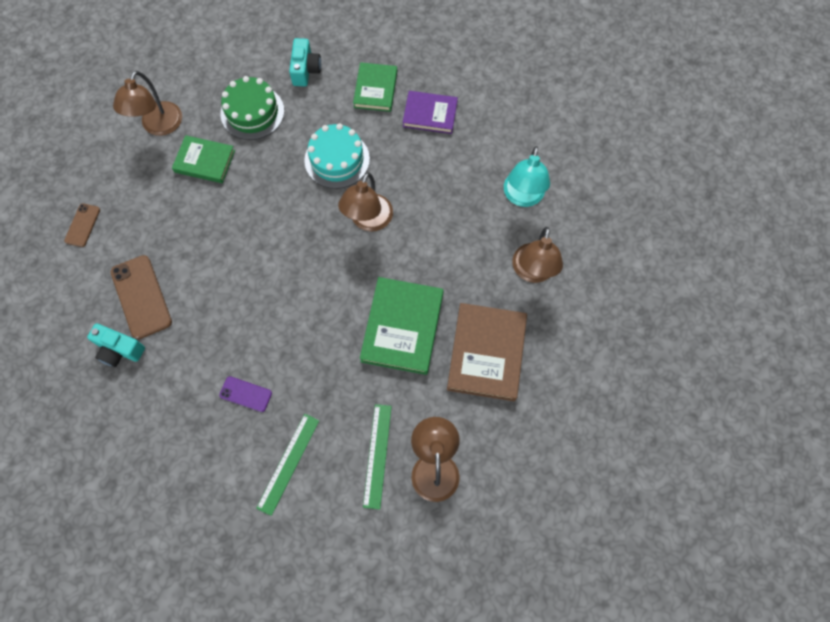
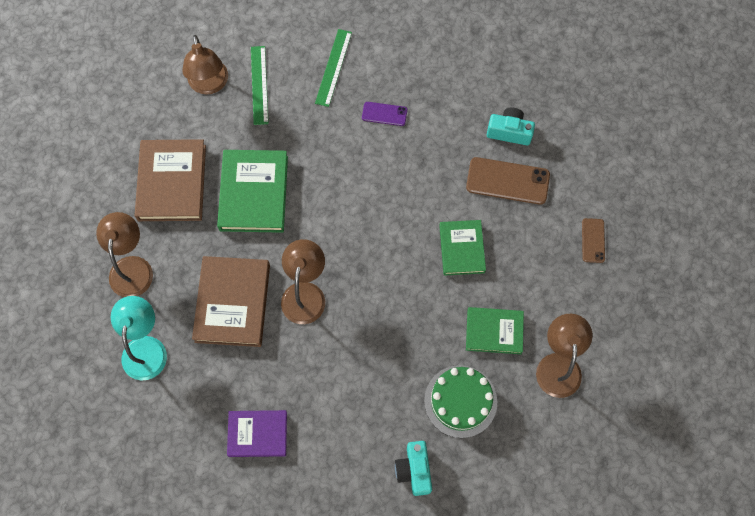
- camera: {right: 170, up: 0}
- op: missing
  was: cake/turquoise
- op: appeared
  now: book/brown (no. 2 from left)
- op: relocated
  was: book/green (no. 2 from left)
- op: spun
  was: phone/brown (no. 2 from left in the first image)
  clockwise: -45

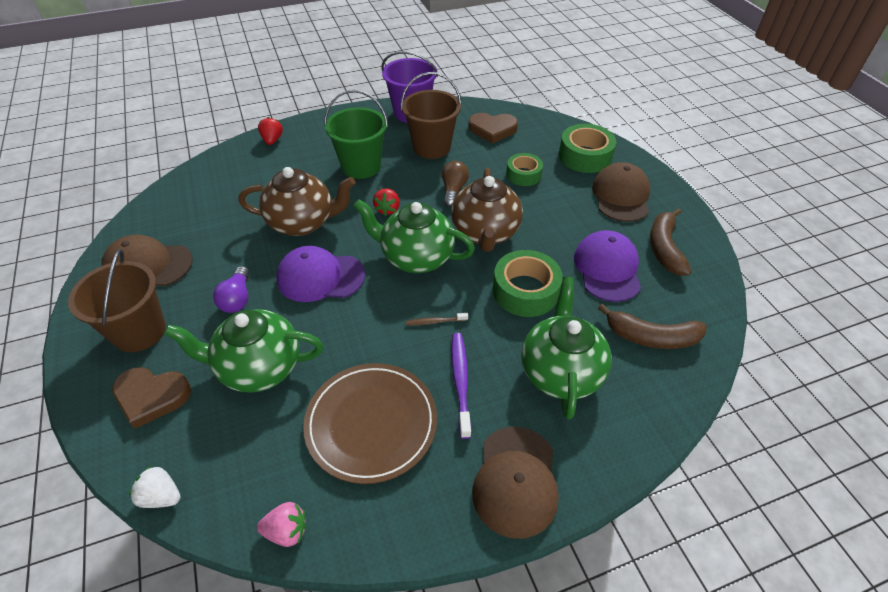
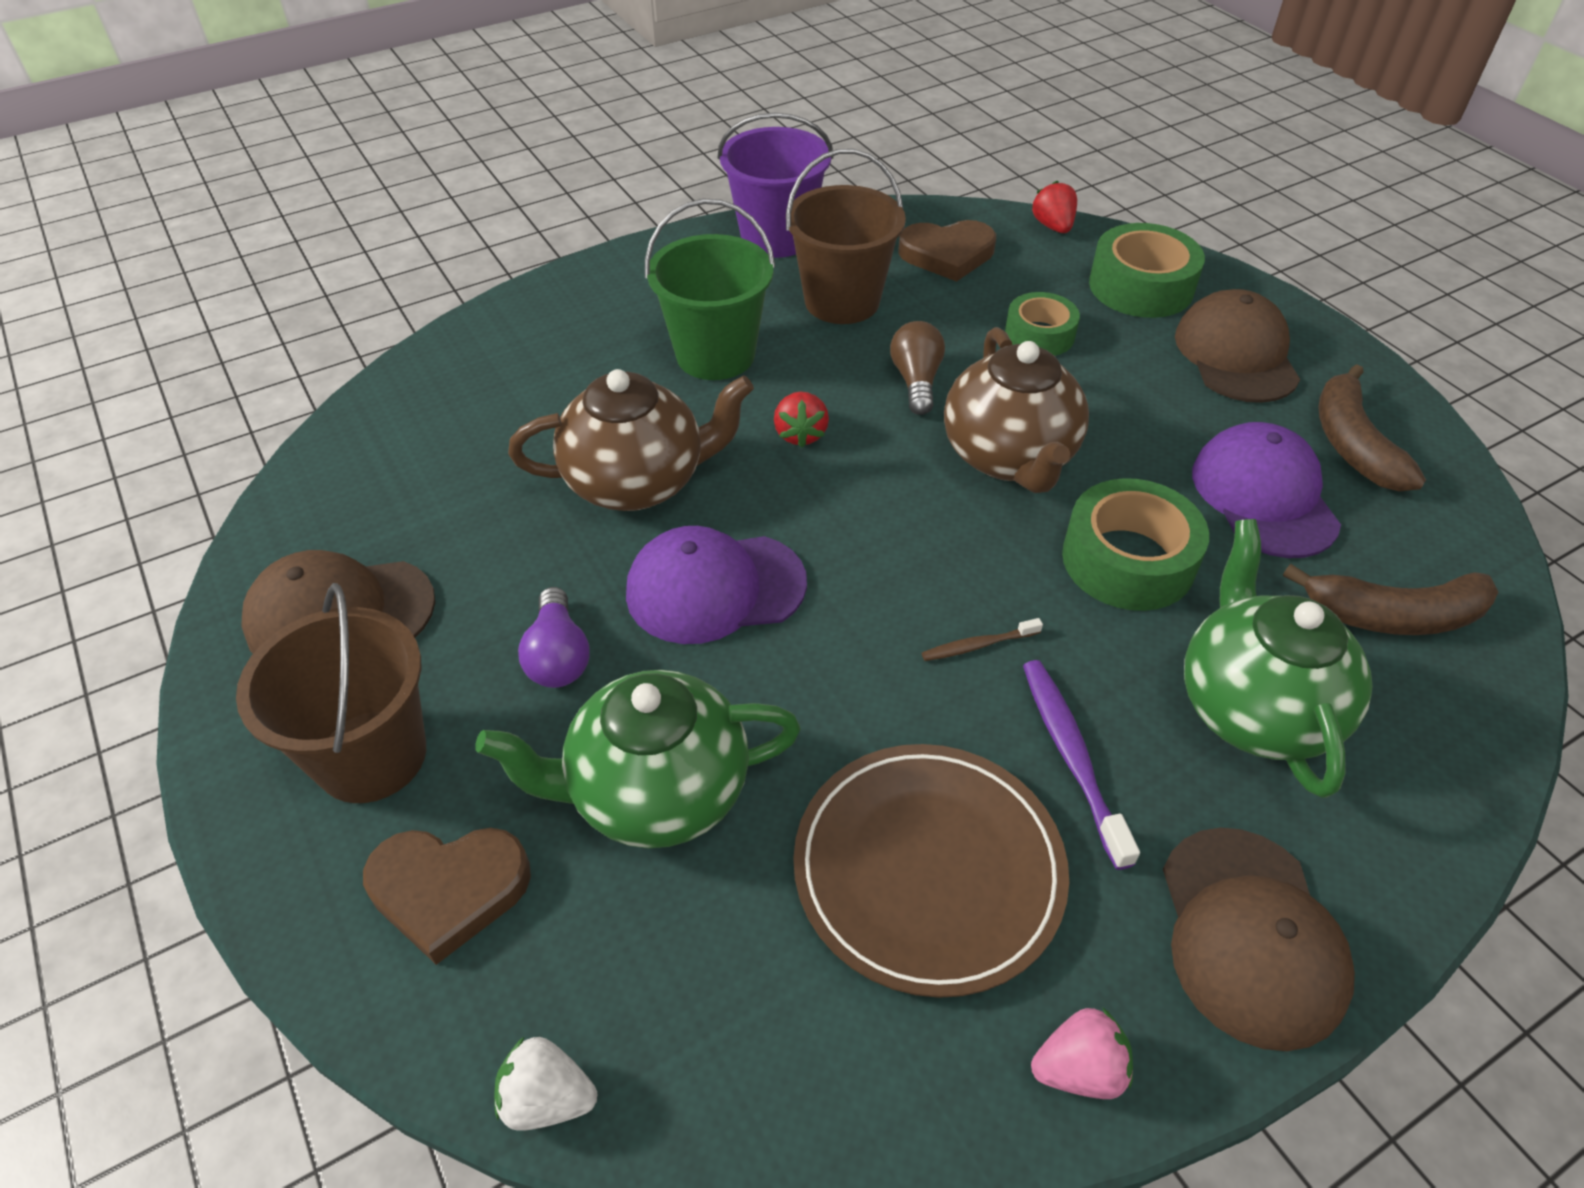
- camera: {right: -10, up: 0}
- op: missing
  was: teapot/green (no. 2 from left)
- op: relocated
  was: strawberry/pink
- op: relocated
  was: strawberry/red (no. 1 from left in the first image)
  now: strawberry/red (no. 2 from left)

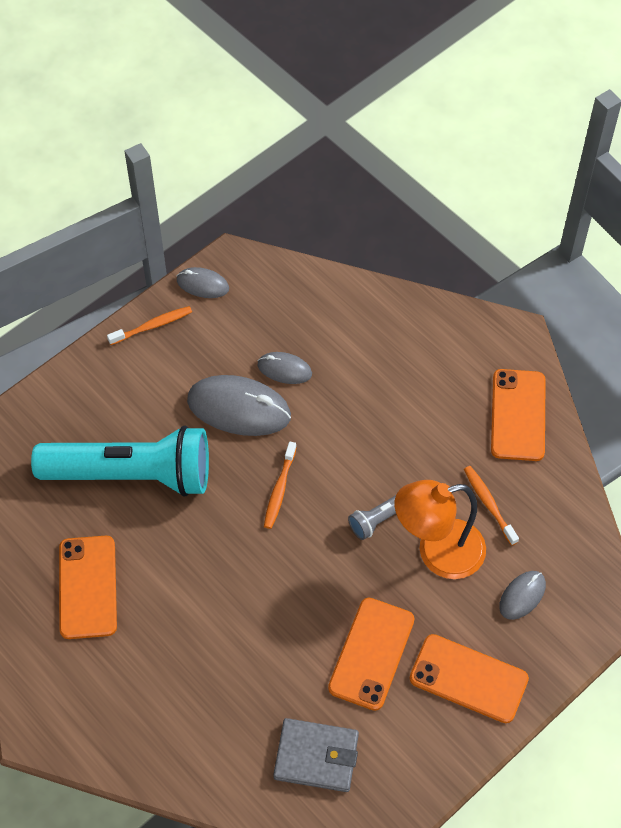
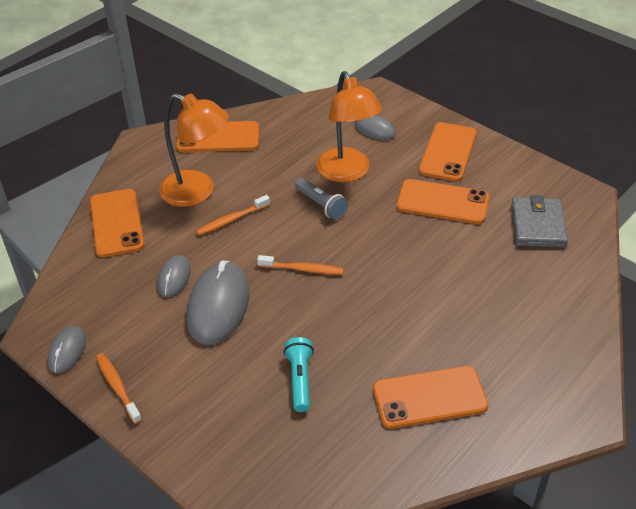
- camera: {right: -95, up: -15}
- op: appeared
  now: phone/orange (no. 1 from left)
- op: appeared
  now: lamp/orange (no. 1 from left)
- op: relocated
  was: toothbrush/orange (no. 3 from left in the first image)
  now: toothbrush/orange (no. 2 from left)
- op: size
  was: flashlight/turquoise
  ratio: 0.43

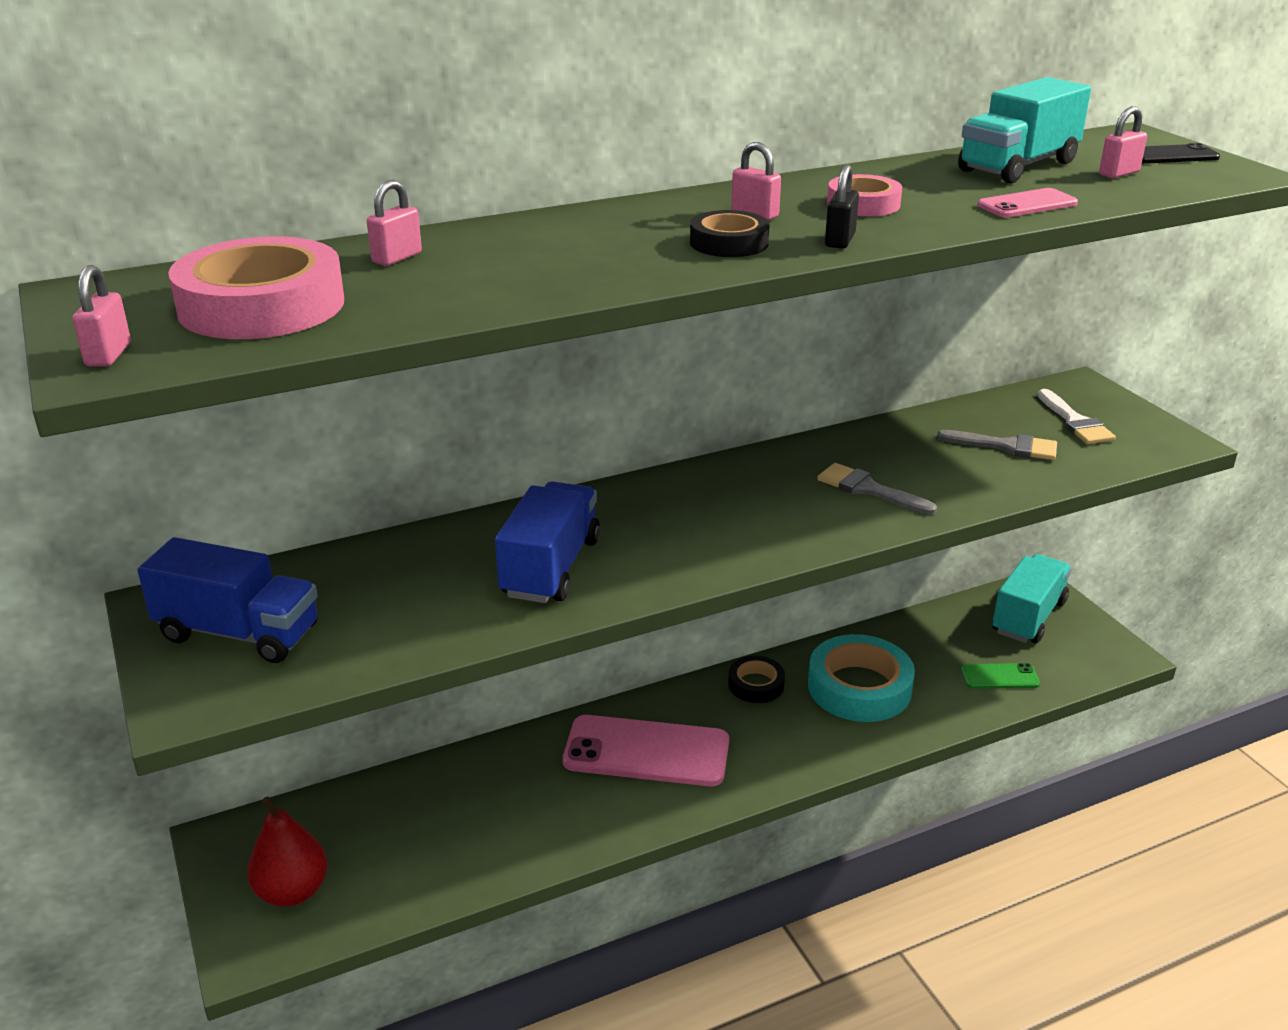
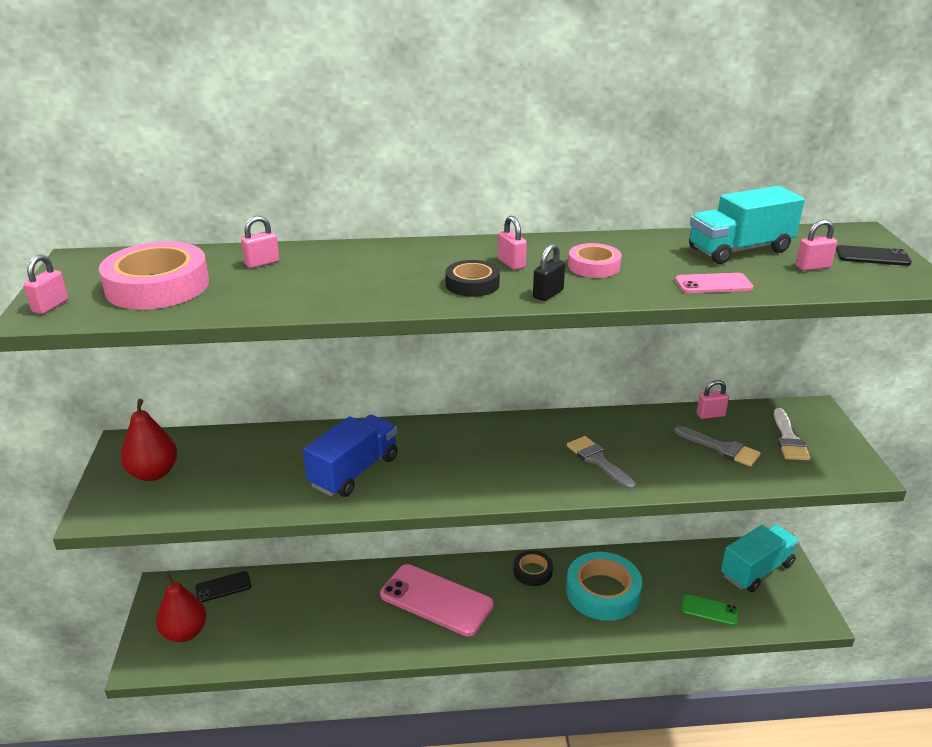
- camera: {right: 20, up: 0}
- op: appeared
  now: phone/black (no. 1 from left)
- op: appeared
  now: padlock/pink (no. 4 from left)
- op: exchanged
  was: truck/blue (no. 1 from left)
  now: pear/red (no. 1 from left)

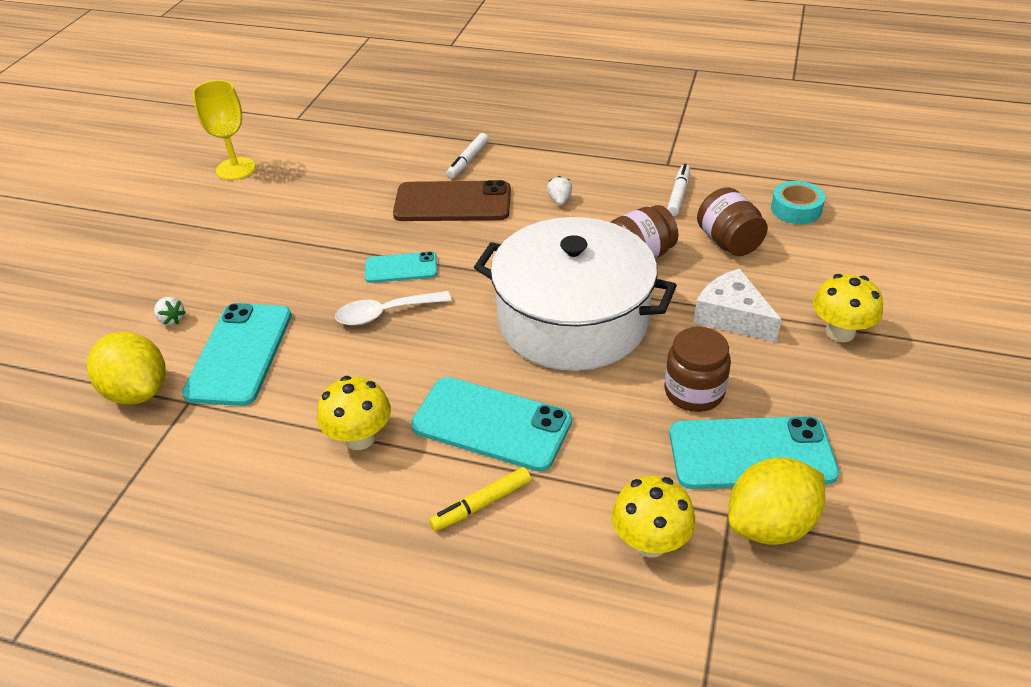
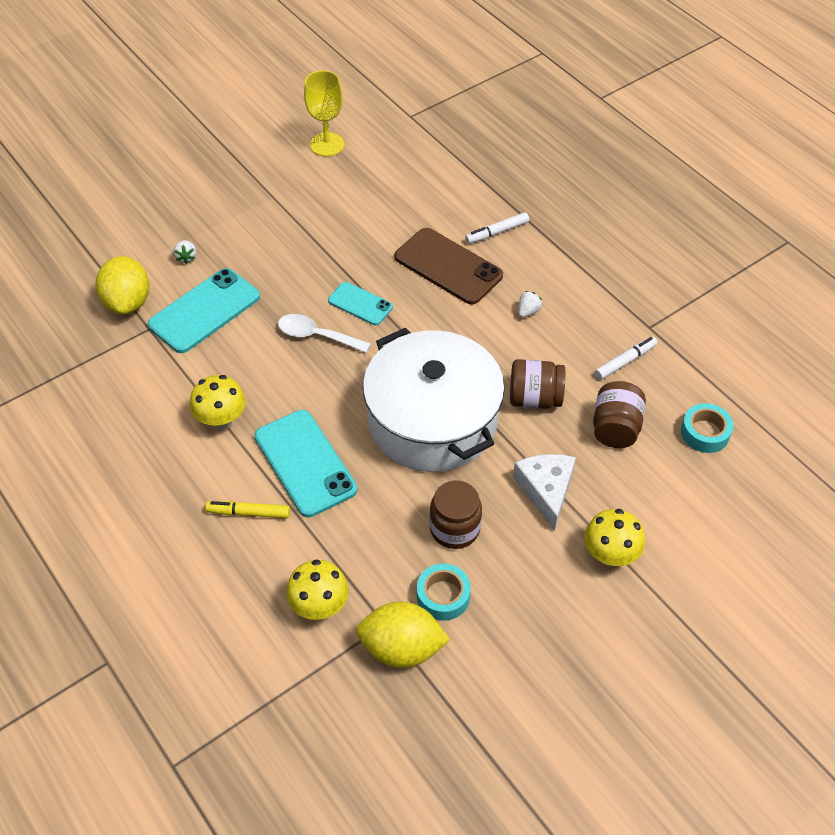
- camera: {right: 35, up: 10}
- op: exchanged
  was: phone/turquoise (no. 4 from left)
  now: tape/turquoise (no. 1 from left)

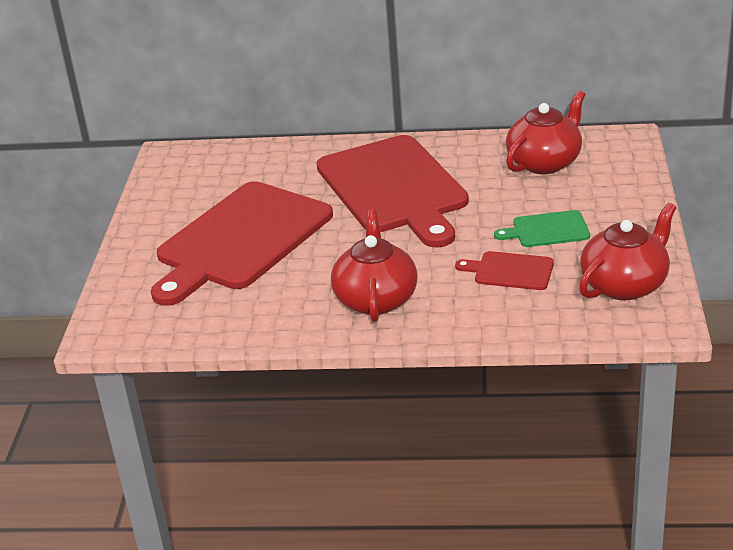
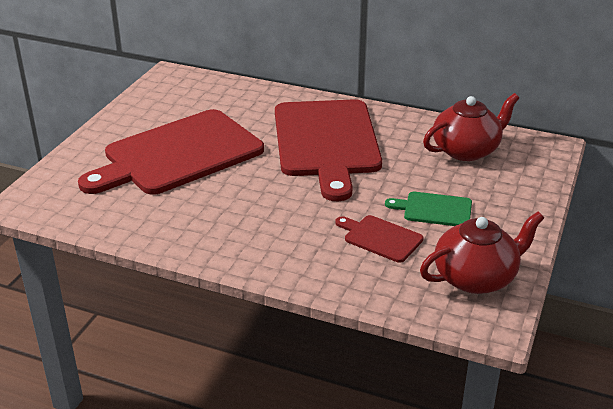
- camera: {right: 15, up: 0}
- op: missing
  was: teapot/red (no. 1 from left)

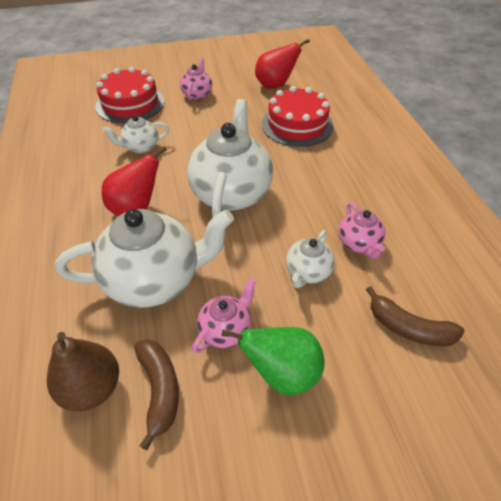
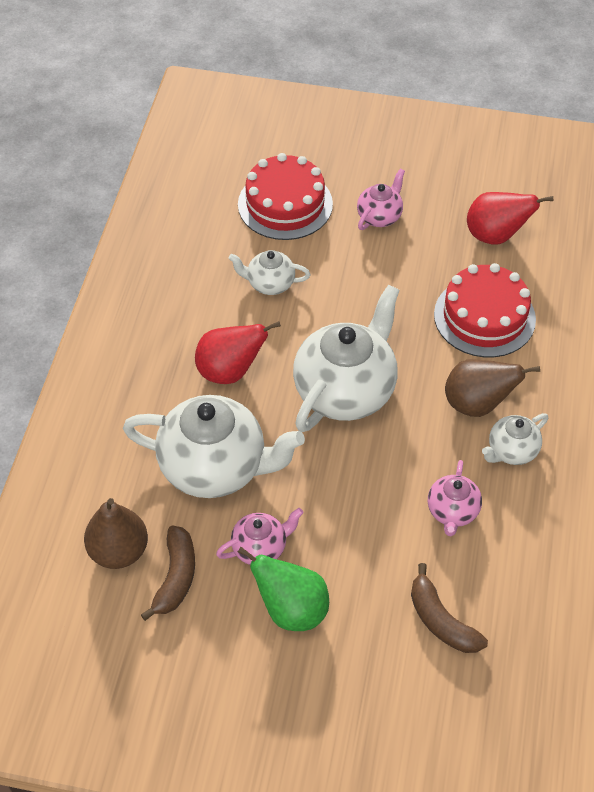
- camera: {right: 25, up: 5}
- op: appeared
  now: pear/brown (no. 2 from left)
- op: relocated
  was: teapot/white (no. 4 from left)

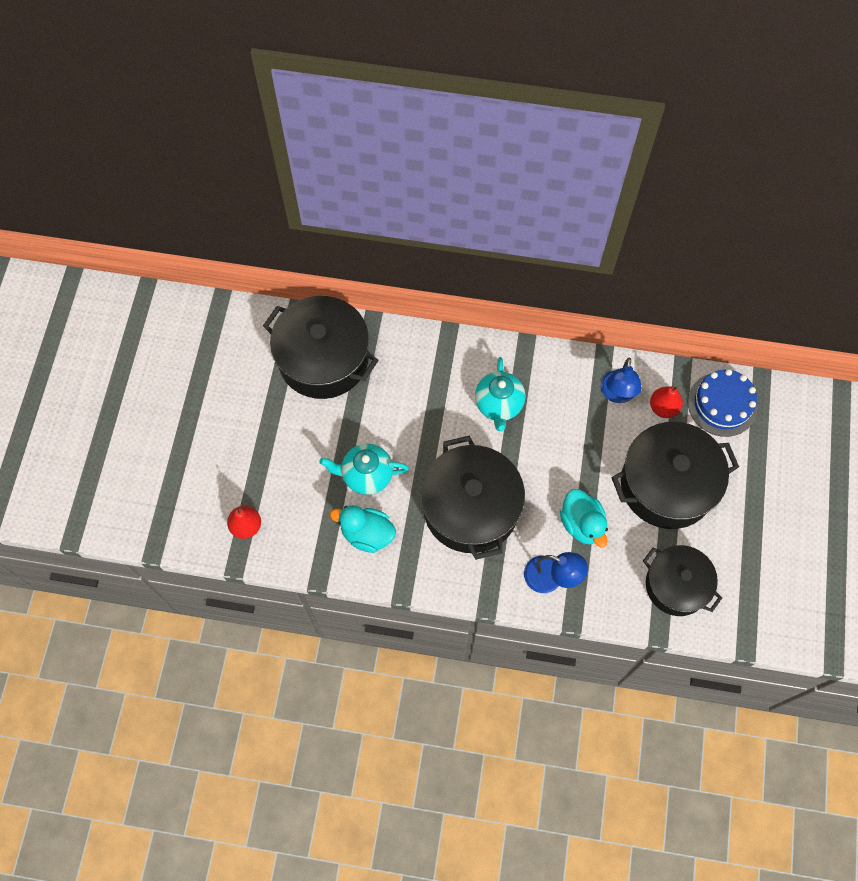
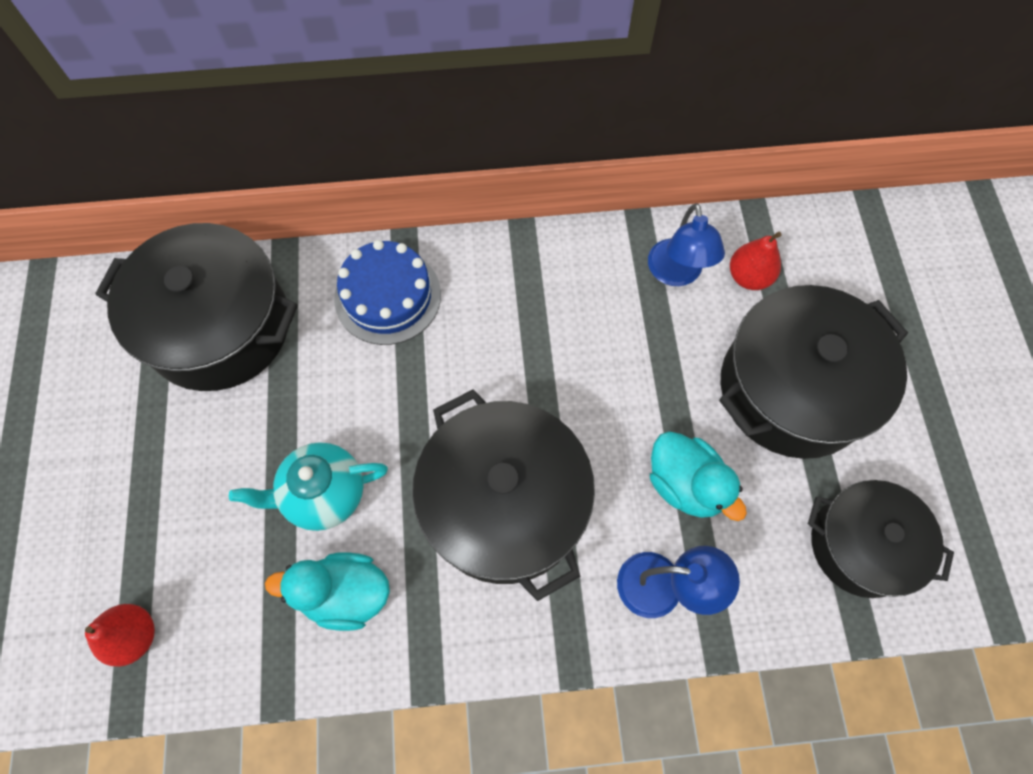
- camera: {right: -15, up: 0}
- op: missing
  was: teapot/turquoise (no. 2 from left)
- op: relocated
  was: cake/blue

